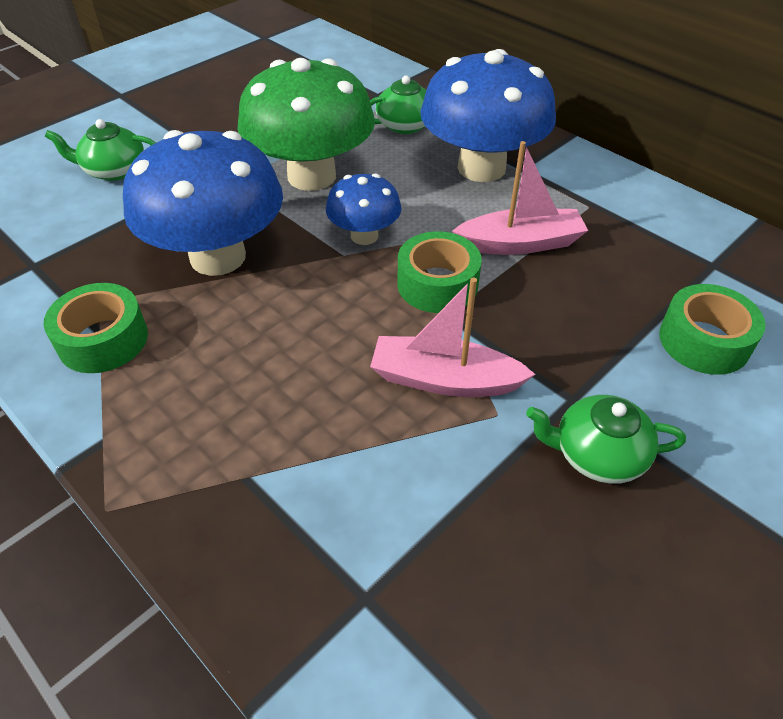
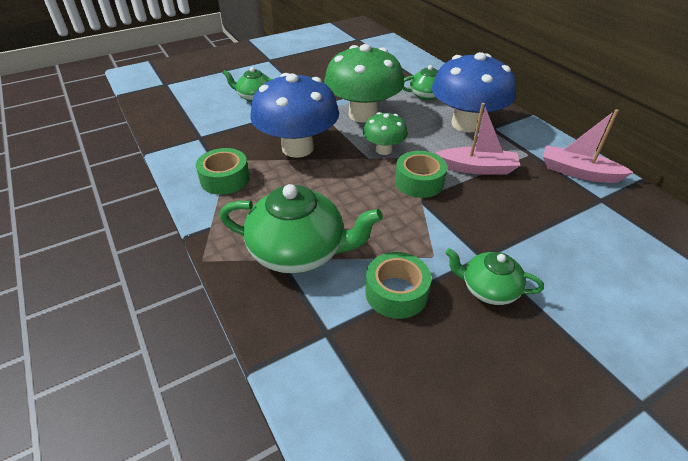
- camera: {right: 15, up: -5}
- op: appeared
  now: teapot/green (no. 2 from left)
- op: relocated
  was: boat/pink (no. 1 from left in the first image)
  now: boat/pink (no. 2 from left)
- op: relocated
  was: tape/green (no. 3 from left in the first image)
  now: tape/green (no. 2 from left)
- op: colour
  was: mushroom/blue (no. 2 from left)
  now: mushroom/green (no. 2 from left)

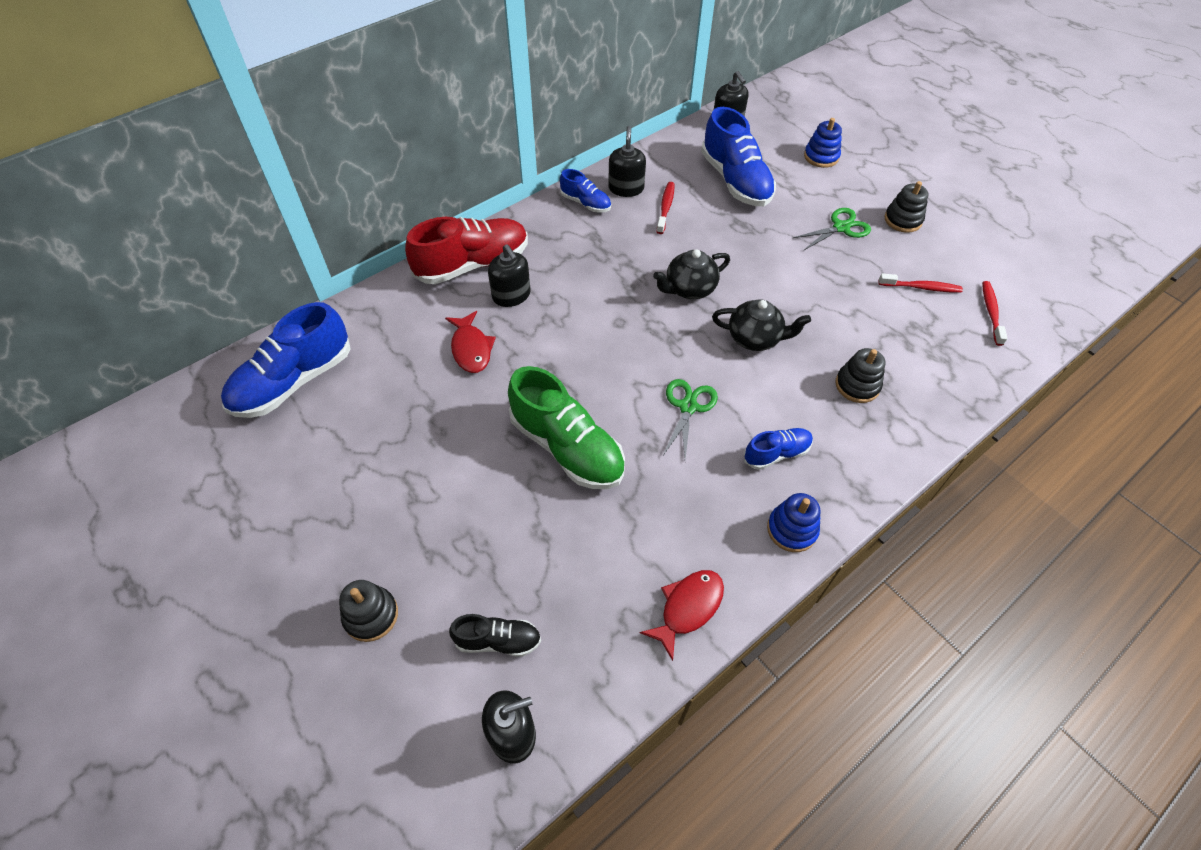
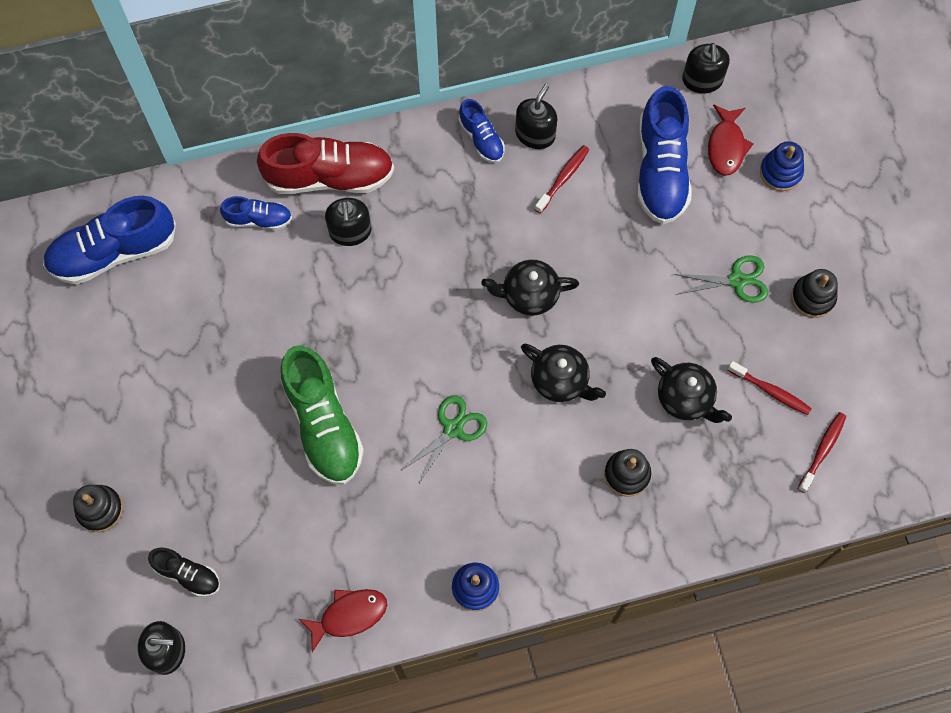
- camera: {right: 25, up: 15}
- op: appeared
  now: teapot/black (no. 3 from left)
- op: relocated
  was: fish/red (no. 1 from left in the first image)
  now: fish/red (no. 2 from left)
- op: relocated
  was: shoe/blue (no. 4 from left in the first image)
  now: shoe/blue (no. 2 from left)

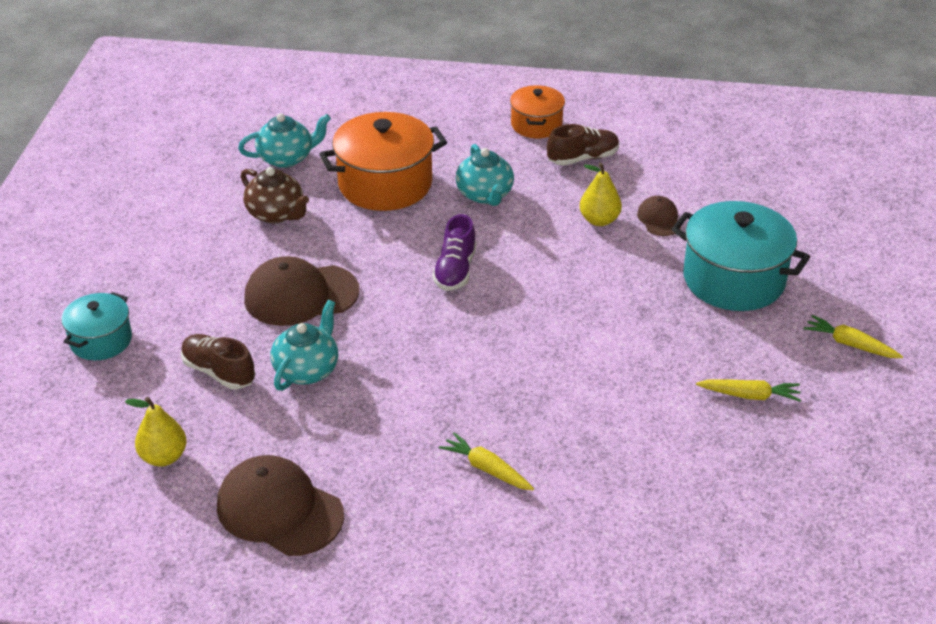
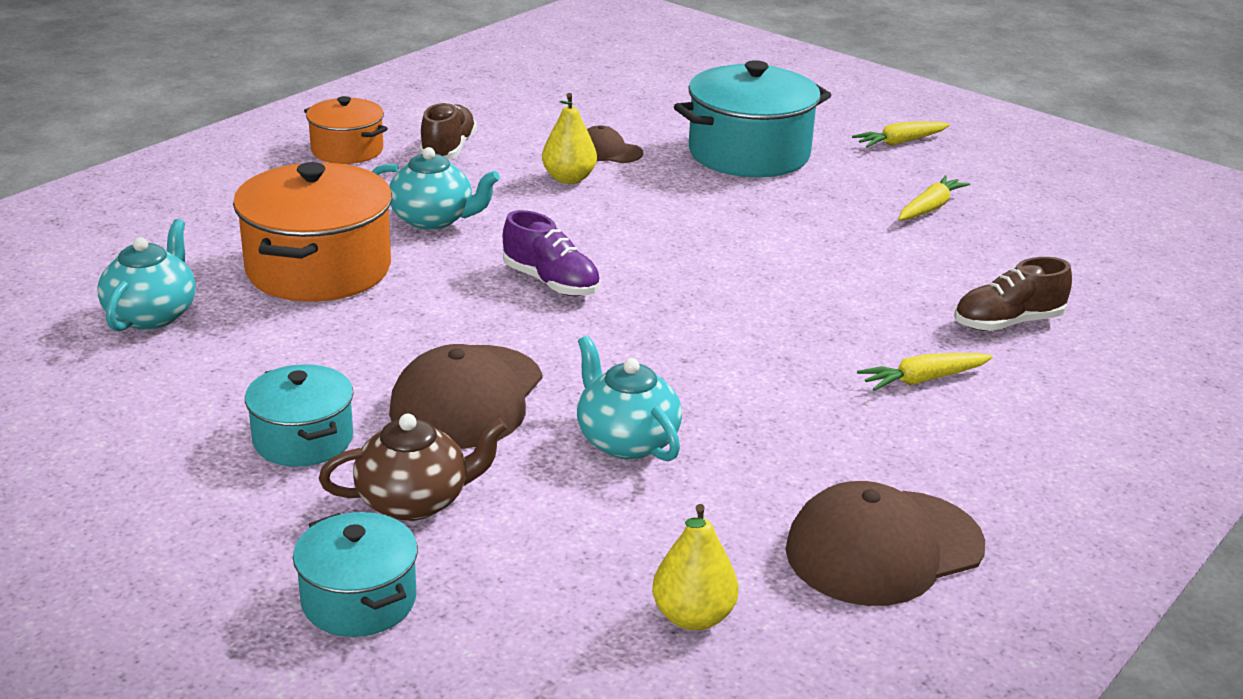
- camera: {right: -60, up: -10}
- op: appeared
  now: pot/turquoise (no. 1 from left)
- op: relocated
  was: shoe/brown (no. 1 from left in the first image)
  now: shoe/brown (no. 2 from left)
- op: relocated
  was: teapot/brown

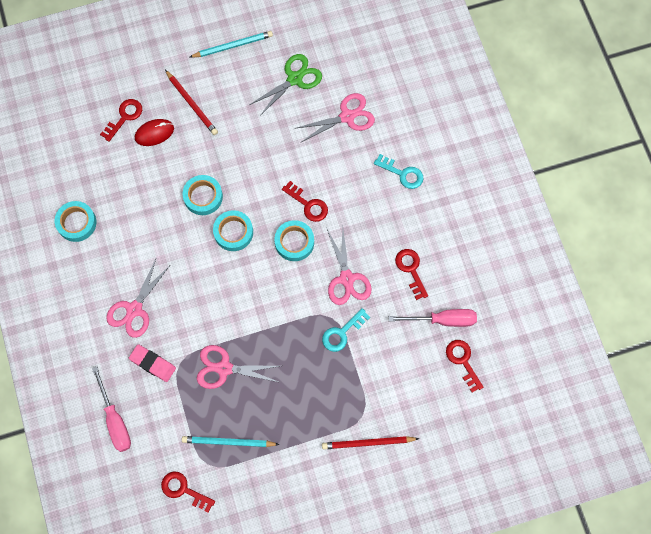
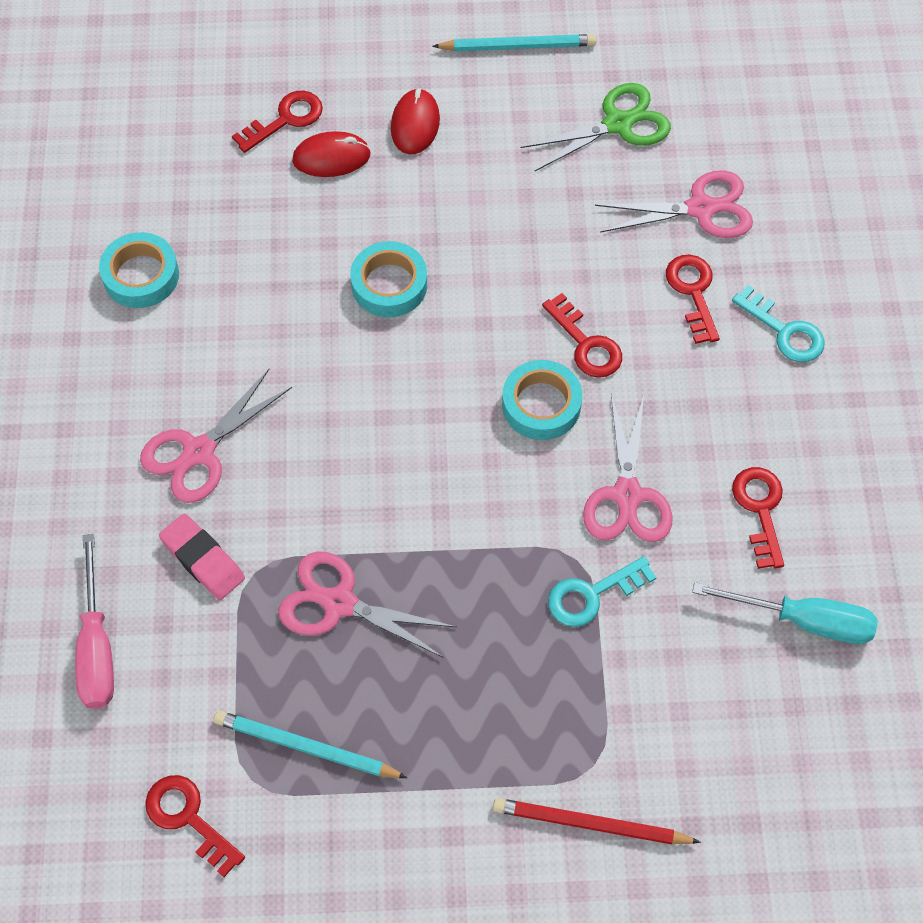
- camera: {right: 15, up: -10}
- op: missing
  was: tape/turquoise (no. 3 from left)
- op: relocated
  was: key/red (no. 5 from left in the first image)
  now: key/red (no. 4 from left)
- op: exchanged
  was: pencil/red (no. 1 from left)
  now: mouse/red (no. 2 from left)
- op: colour
  was: screwdriver/pink (no. 2 from left)
  now: screwdriver/turquoise

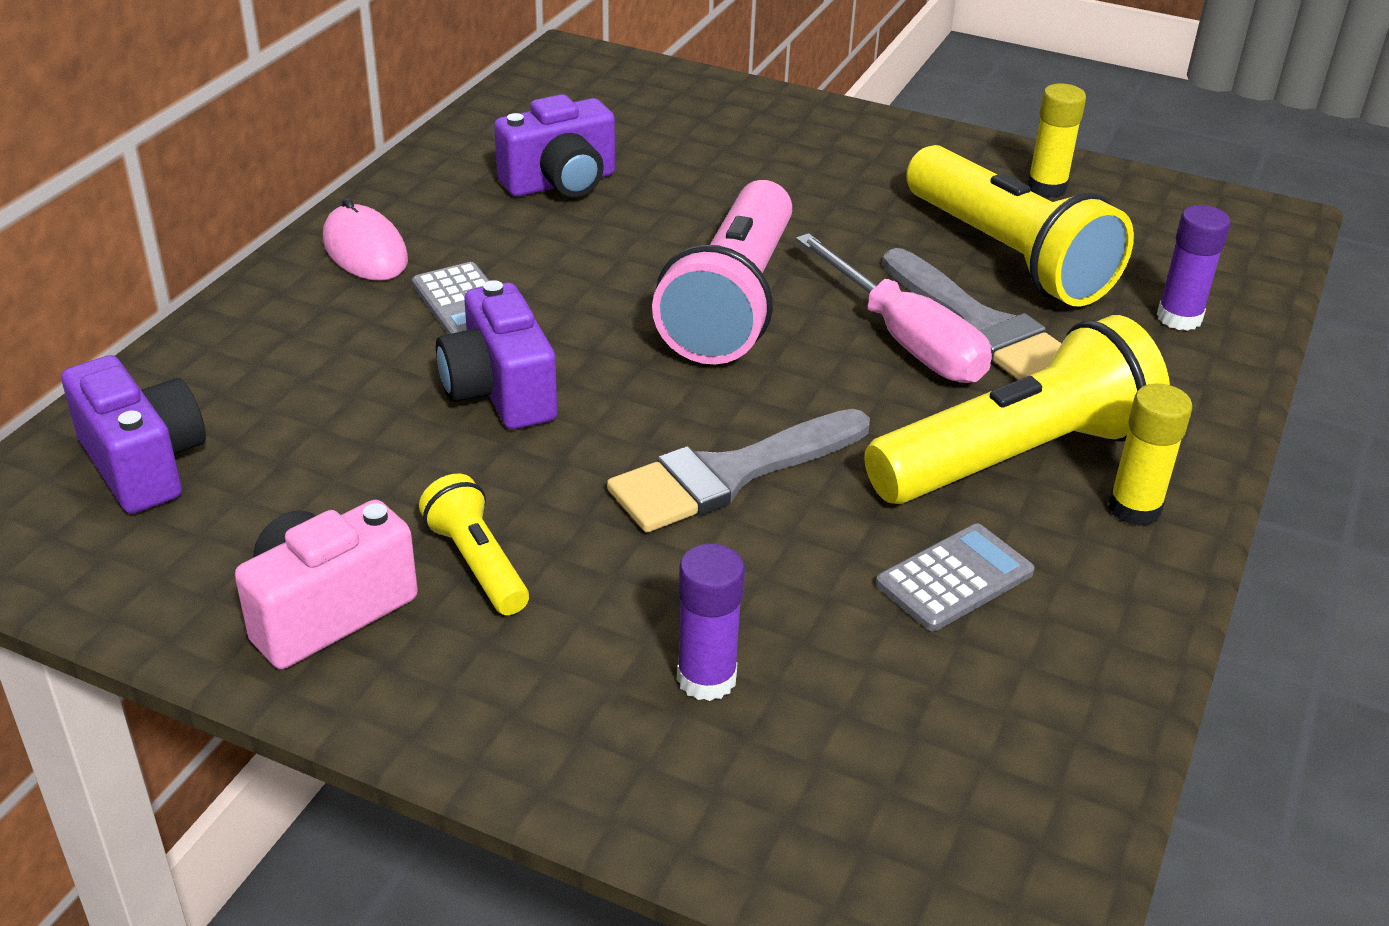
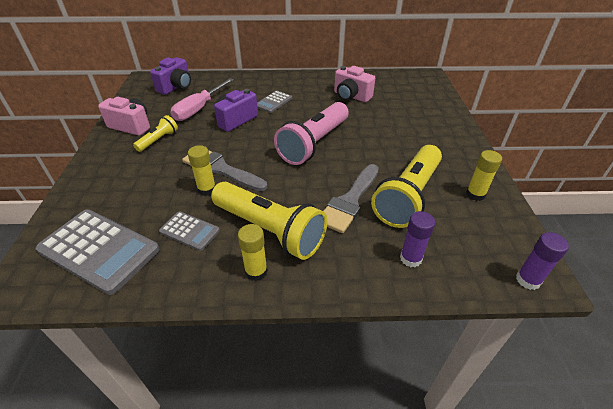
- camera: {right: 65, up: 5}
- op: missing
  was: mouse/pink
- op: appeared
  now: calculator/grey (no. 1 from left)
- op: appeared
  now: glue stick/yellow (no. 1 from left)
- op: relocated
  was: glue stick/purple (no. 1 from left in the first image)
  now: glue stick/purple (no. 2 from left)
- op: relocated
  was: screwdriver/pink
- op: colour
  was: camera/purple (no. 3 from left)
  now: camera/pink (no. 2 from left)
- op: spun
  was: flashlight/pink
  clockwise: -45

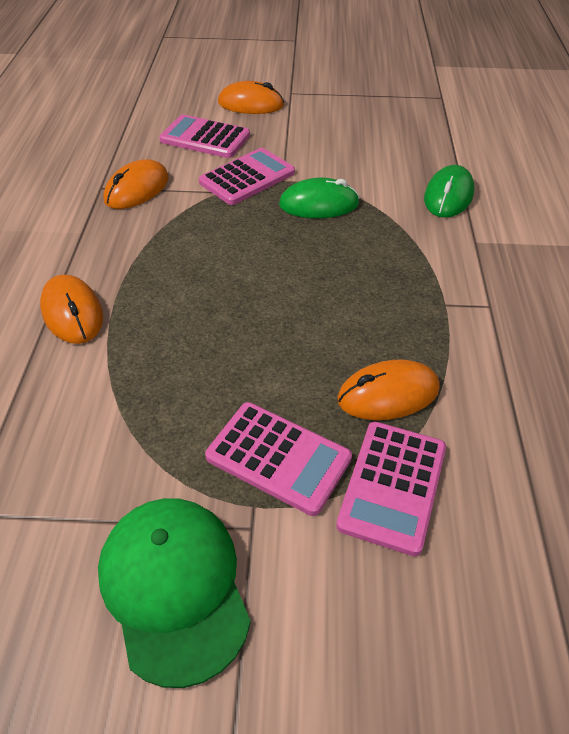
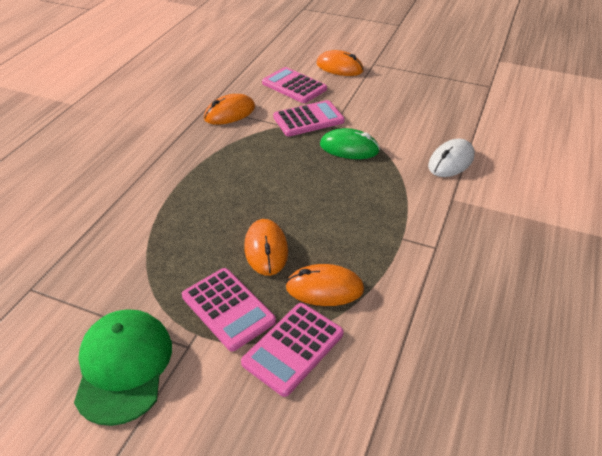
- camera: {right: 20, up: -5}
- op: relocated
  was: mouse/orange (no. 1 from left in the first image)
  now: mouse/orange (no. 2 from left)
- op: colour
  was: mouse/green (no. 2 from left)
  now: mouse/white

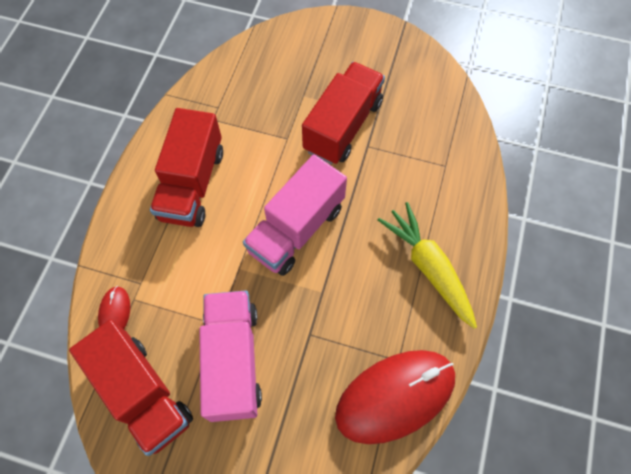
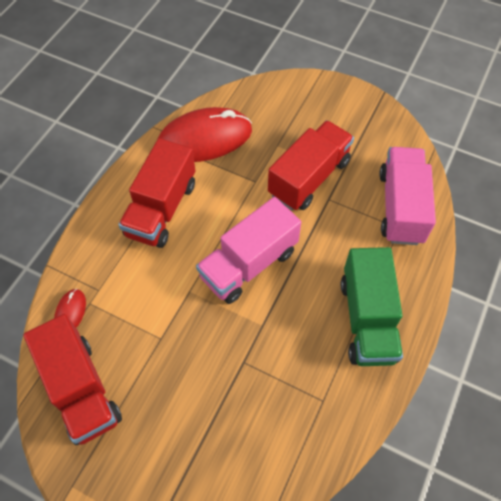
- camera: {right: 10, up: -5}
- op: relocated
  was: truck/pink (no. 1 from left in the first image)
  now: truck/pink (no. 2 from left)
- op: relocated
  was: mouse/red (no. 2 from left)
- op: exchanged
  was: carrot/yellow
  now: truck/green

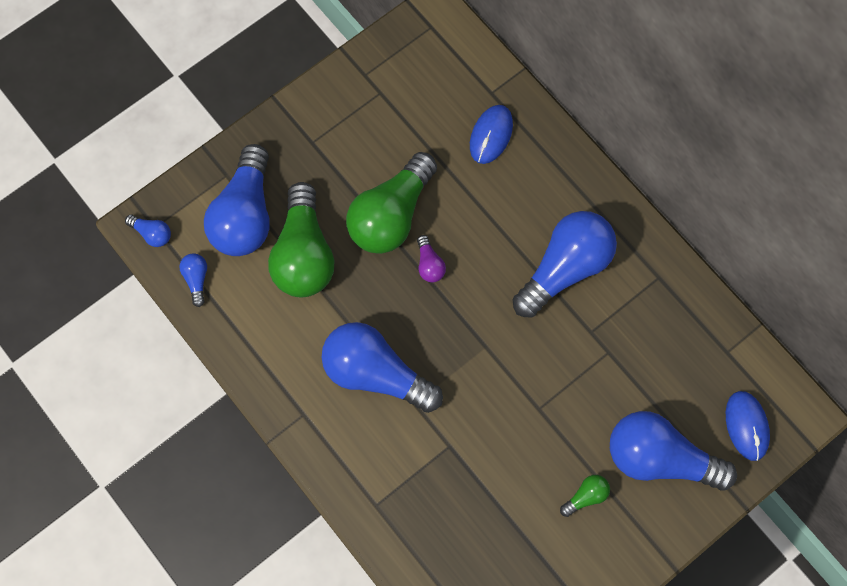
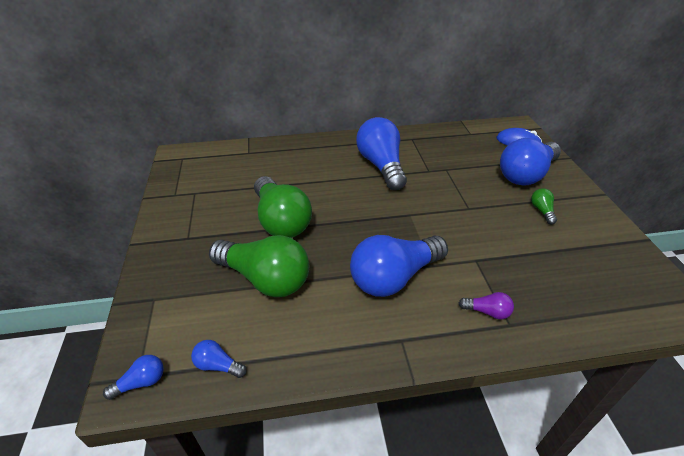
- camera: {right: -60, up: -30}
- op: missing
  was: light bulb/blue (no. 3 from left)
- op: missing
  was: mouse/blue (no. 1 from left)
- op: relocated
  was: light bulb/purple

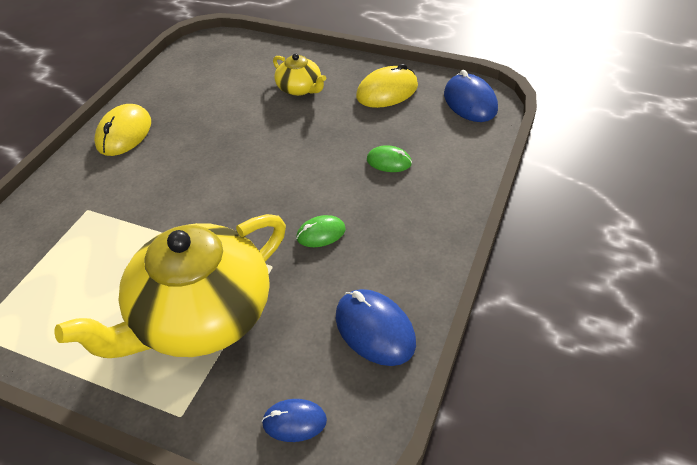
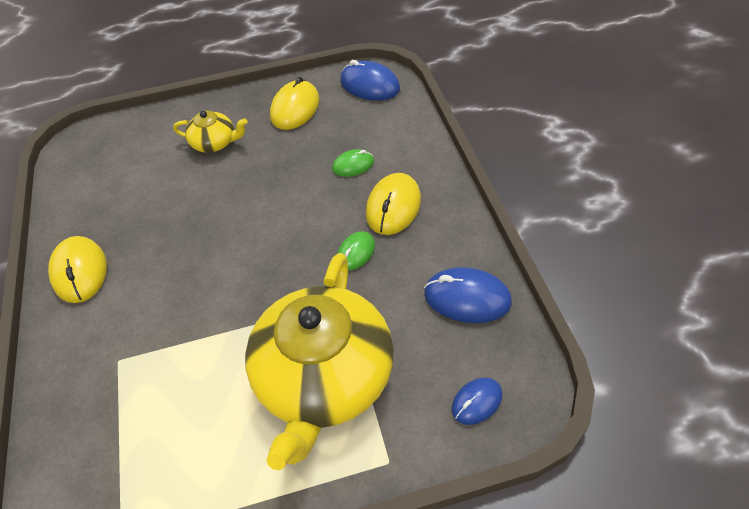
- camera: {right: -35, up: 5}
- op: appeared
  now: mouse/yellow (no. 3 from left)

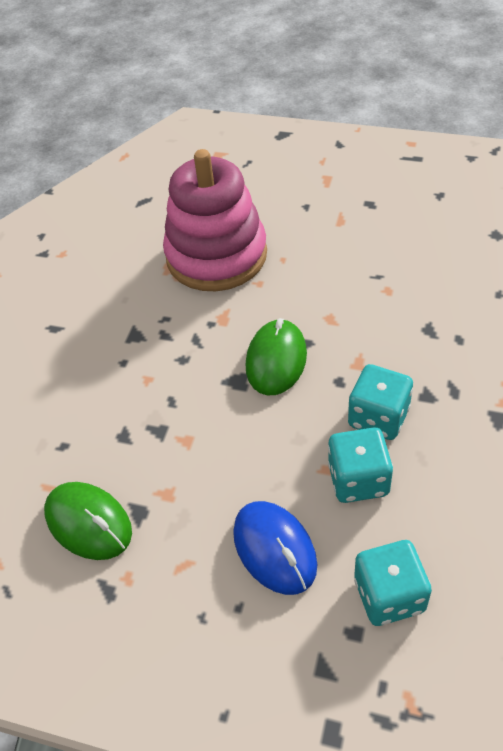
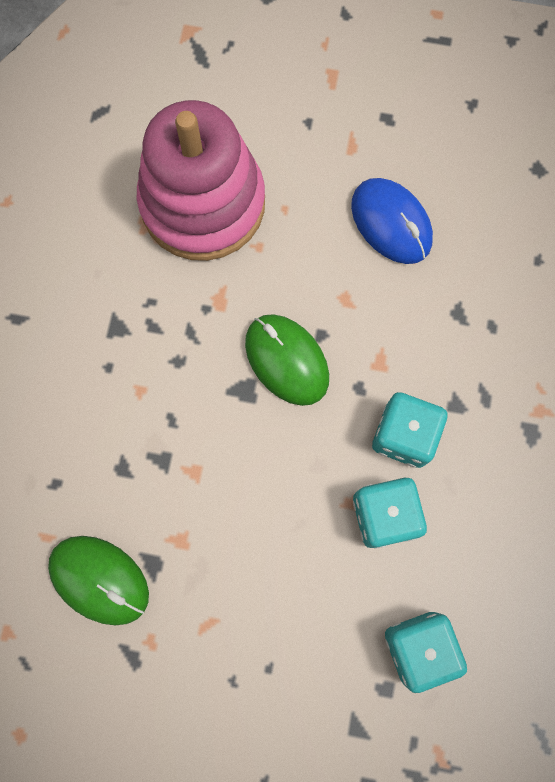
- camera: {right: -10, up: 25}
- op: relocated
  was: mouse/blue
- op: spun
  was: mouse/green (no. 2 from left)
  clockwise: -45

